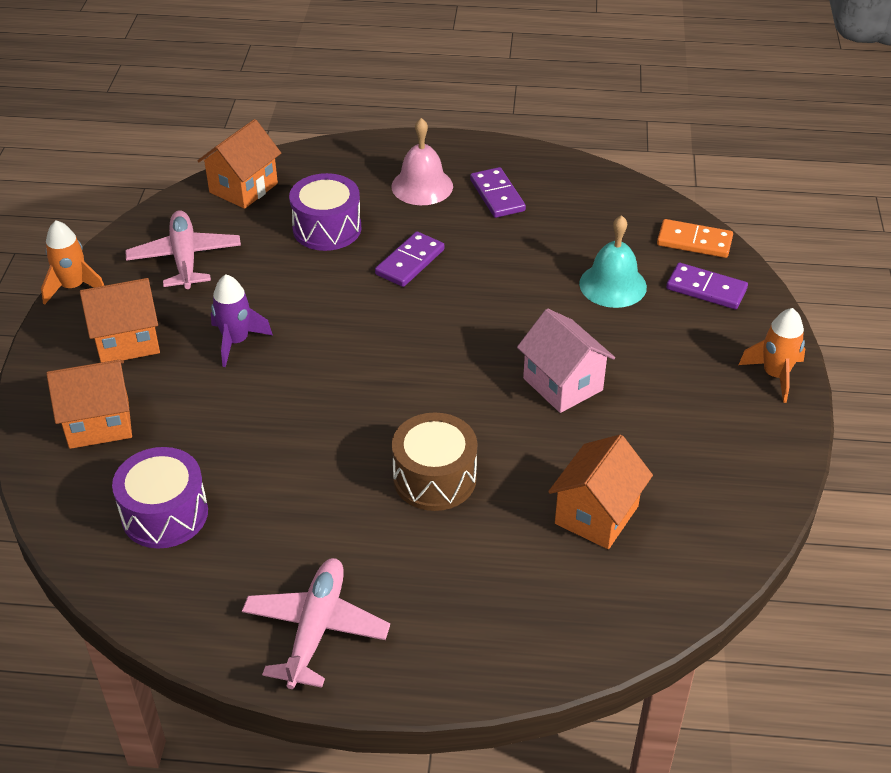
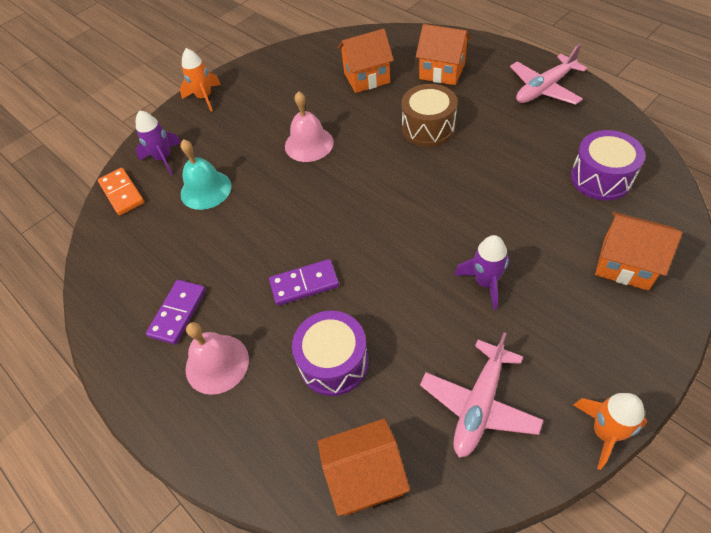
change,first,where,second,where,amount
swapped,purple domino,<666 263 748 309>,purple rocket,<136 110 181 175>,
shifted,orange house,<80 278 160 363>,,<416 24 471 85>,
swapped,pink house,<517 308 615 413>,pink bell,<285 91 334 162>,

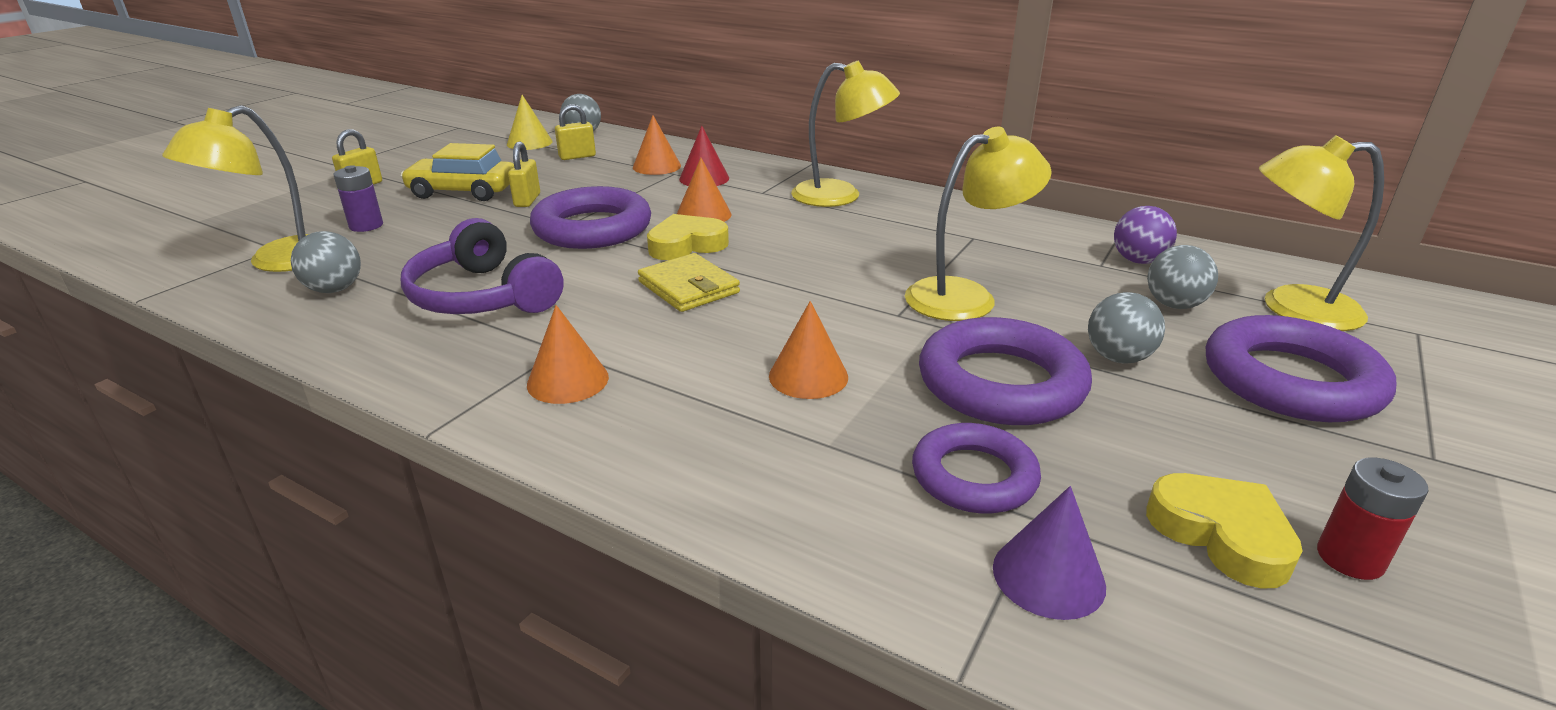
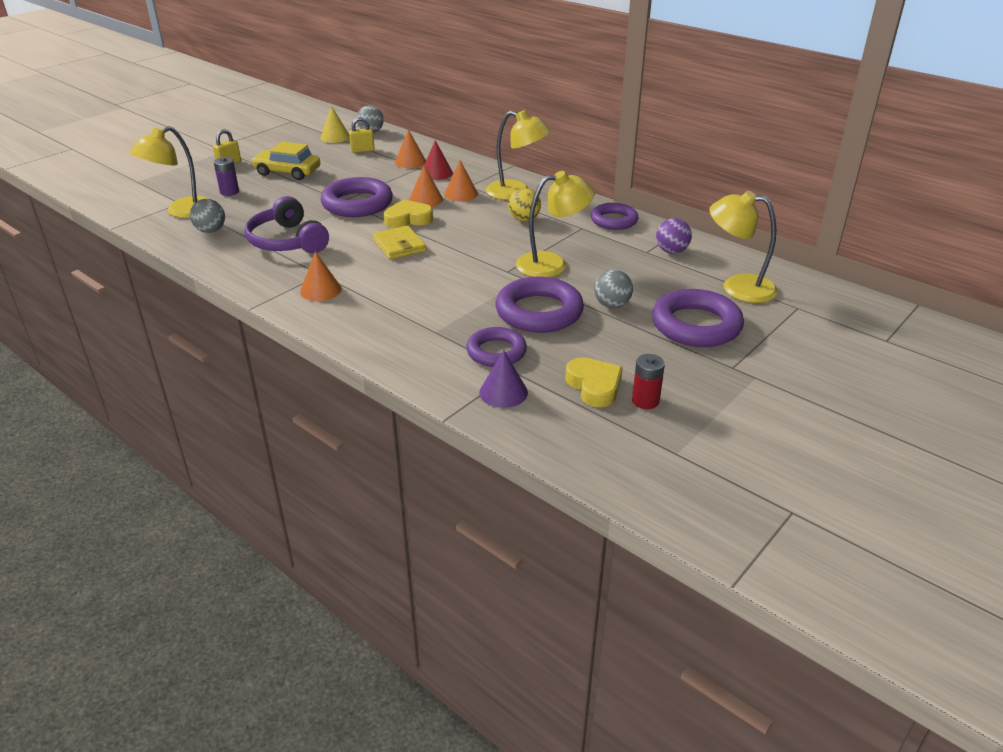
change,first,where,second,where,amount
gone,yellow padlock,<508 142 540 207>,,,
gone,grey ball,<1147 245 1218 309>,,,
shifted,orange cone,<769 301 848 399>,,<444 160 478 201>,
new,,,yellow ball,<508 188 541 221>,
new,,,purple ring,<591 203 638 230>,

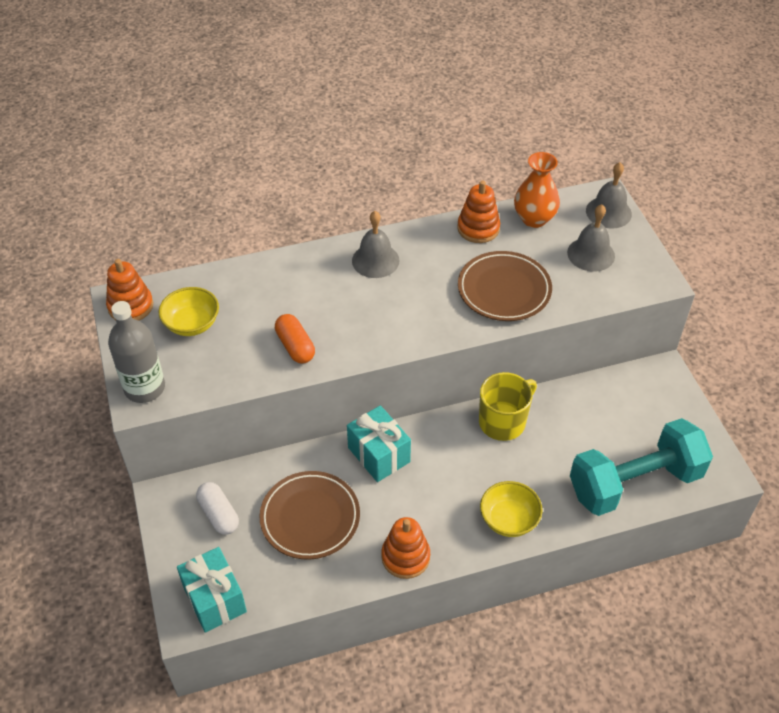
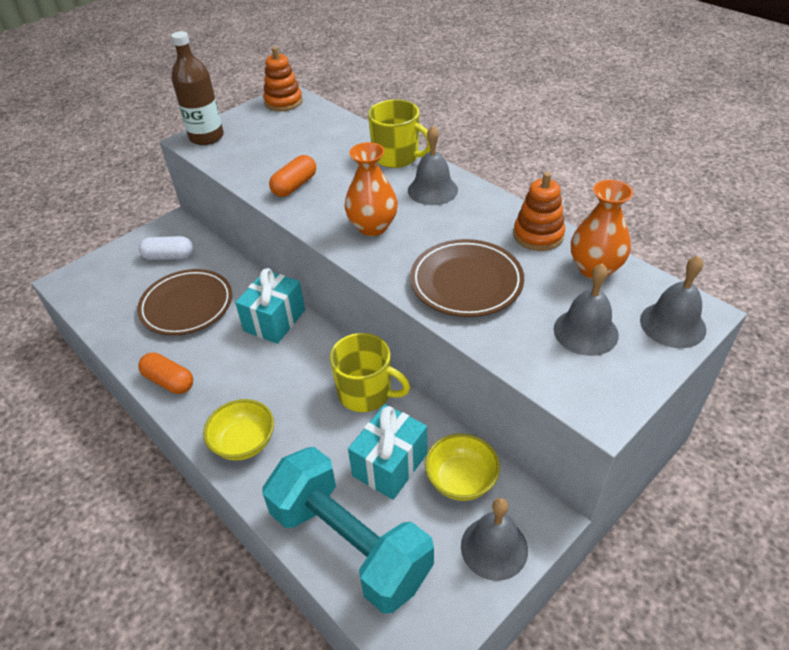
change,first,where,second,where,amount
shifted,yellow bowl,<159 287 219 336>,,<425 433 500 501>,
repainted,grey bottle,<108 301 165 403>,brown bottle,<171 31 224 145>,
rotated,white capsule,<196 482 239 535>,,<139 236 193 260>,60 degrees clockwise
swapped,orange stacking toy,<381 517 430 579>,orange capsule,<138 352 193 394>,
shifted,turquoise gift,<177 547 247 632>,,<348 404 427 500>,
new,,,yellow mug,<368 99 430 168>,
new,,,orange vase,<345 142 398 236>,
new,,,grey bell,<461 498 528 581>,

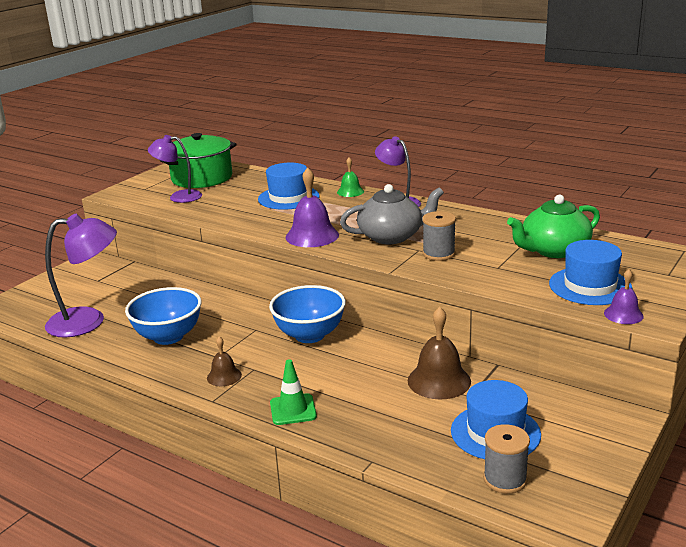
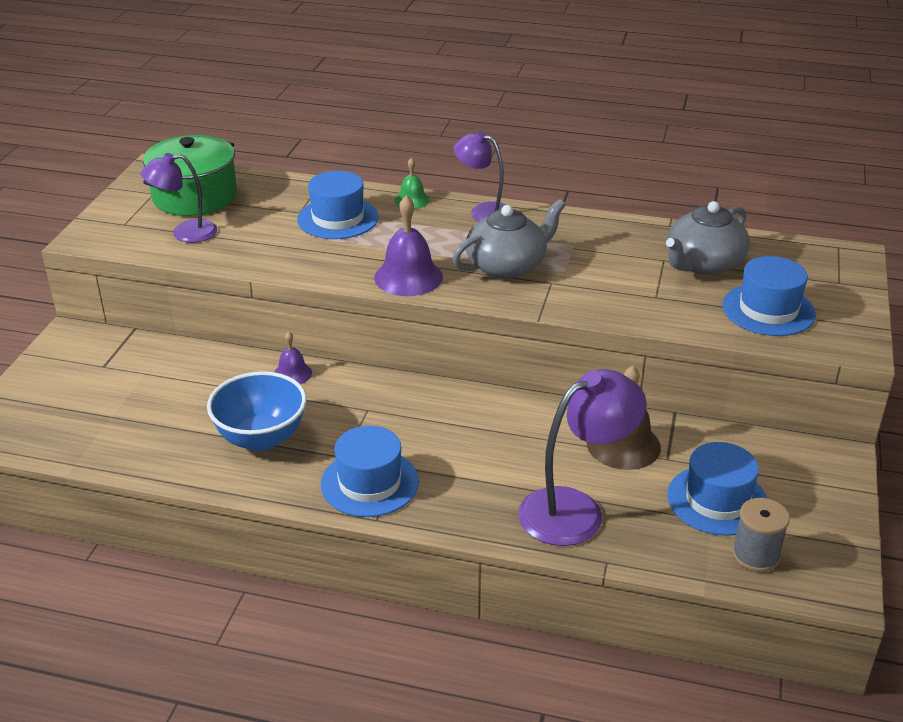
change,first,where,second,where,amount
repainted,green teapot,<507 195 600 258>,grey teapot,<666 201 750 275>,
gone,grey spool,<422 211 456 261>,,,
shifted,purple lamp,<45 214 117 338>,,<518 369 647 546>,
shifted,purple bell,<604 269 644 324>,,<274 331 312 384>,
gone,blue bowl,<269 285 346 343>,,,
swapped,brown bell,<207 336 242 386>,blue hat,<321 426 419 517>,
gone,green traffic cone,<270 359 317 425>,,,

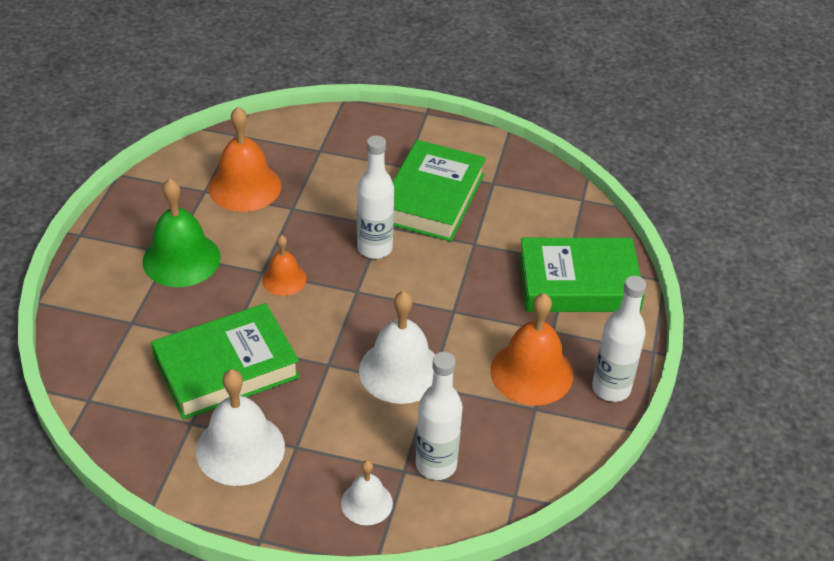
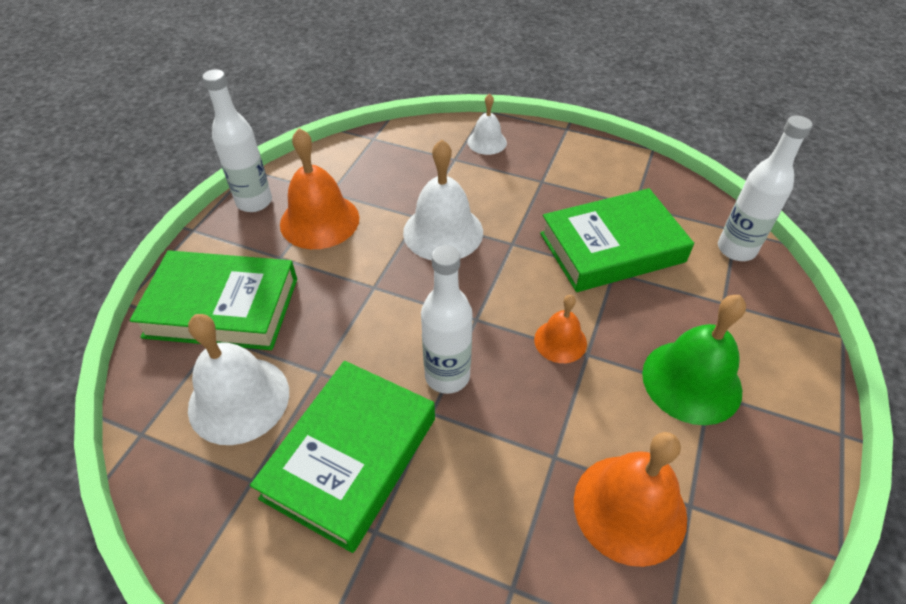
change,first,where,second,where,amount
shifted,white bottle,<416 352 463 480>,,<718 115 813 261>,
shifted,white bell,<196 369 285 486>,,<188 314 289 445>,

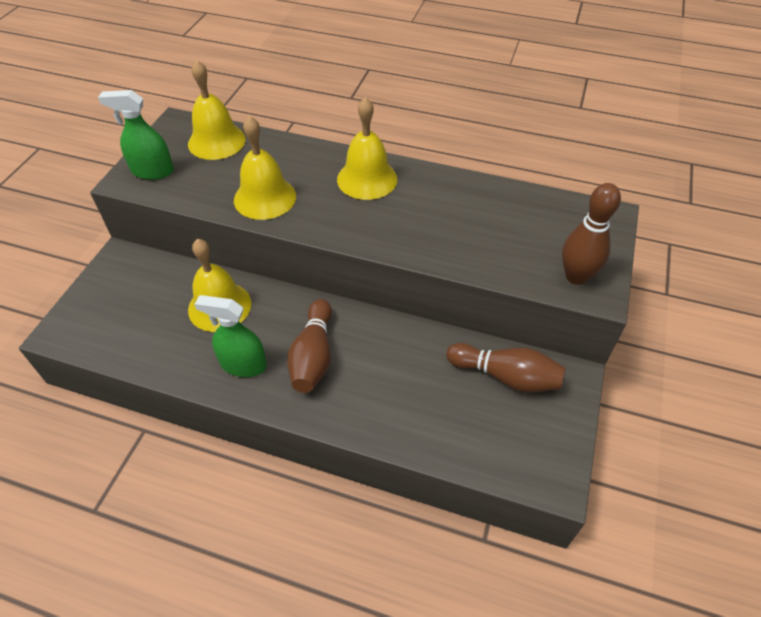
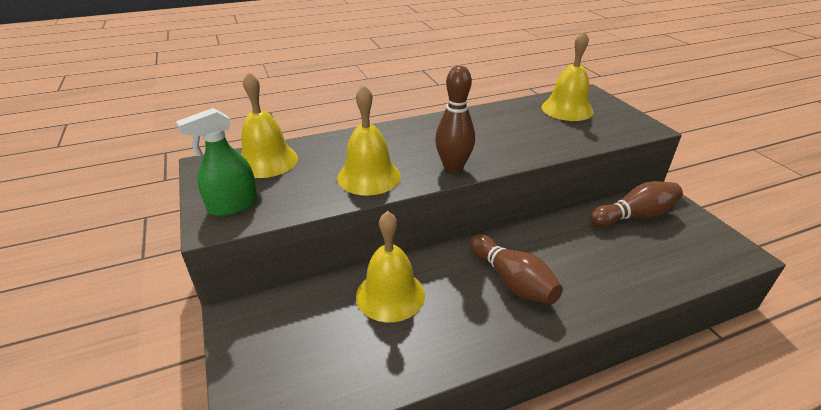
change,first,where,second,where,amount
shifted,yellow bell,<337 97 397 200>,,<541 31 594 121>,
shifted,brown bowling pin,<562 183 621 285>,,<435 66 475 173>,
gone,green spray bottle,<195 295 267 377>,,,

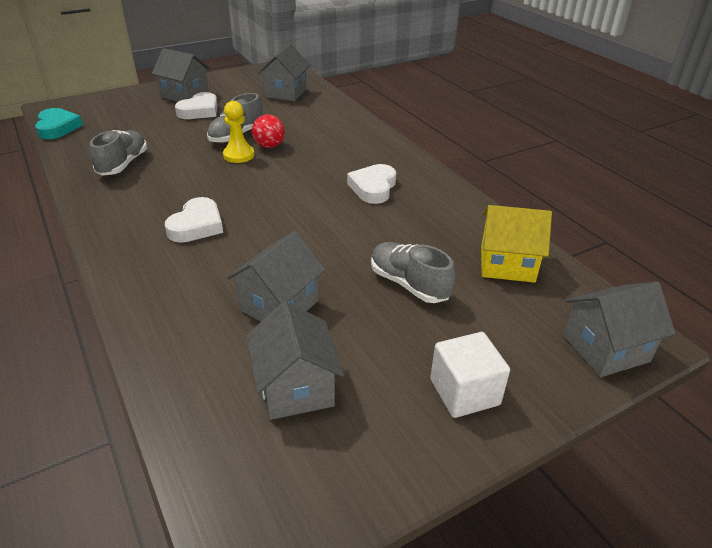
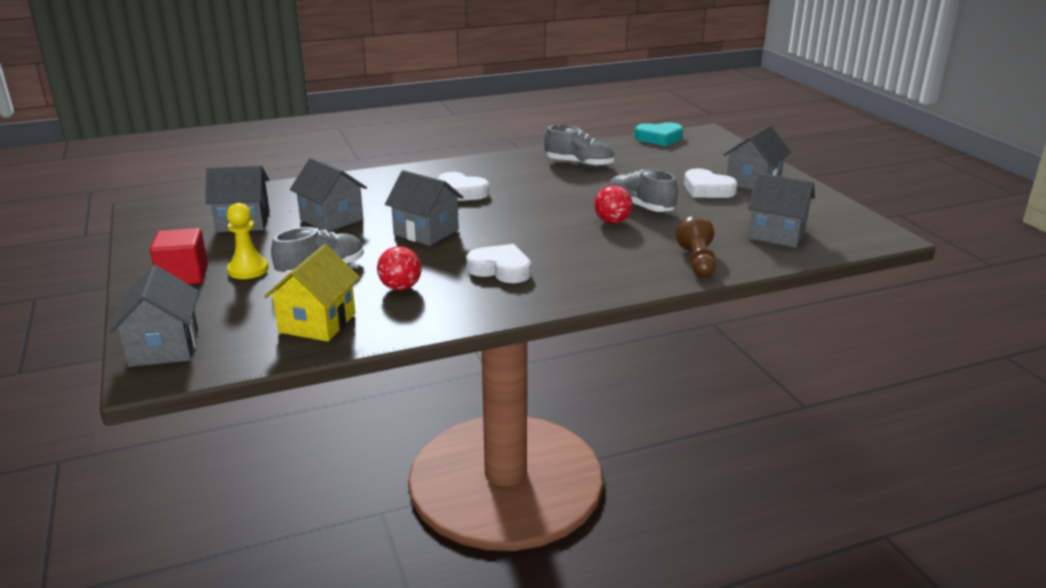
change,first,where,second,where,amount
shifted,yellow pawn,<223 101 254 163>,,<227 203 269 279>,
repainted,white cube,<430 332 510 418>,red cube,<150 228 208 284>,
new,,,grey house,<385 170 464 246>,
new,,,brown pawn,<676 216 716 277>,
new,,,red ball,<377 246 421 291>,

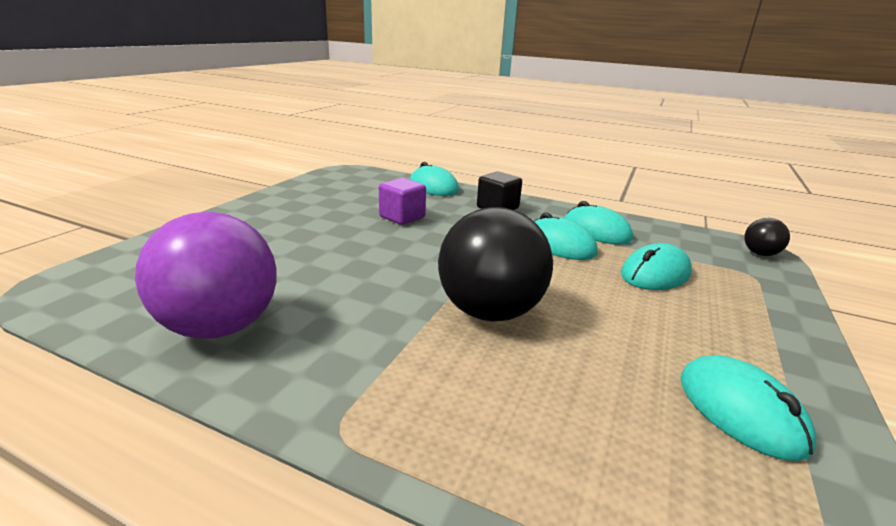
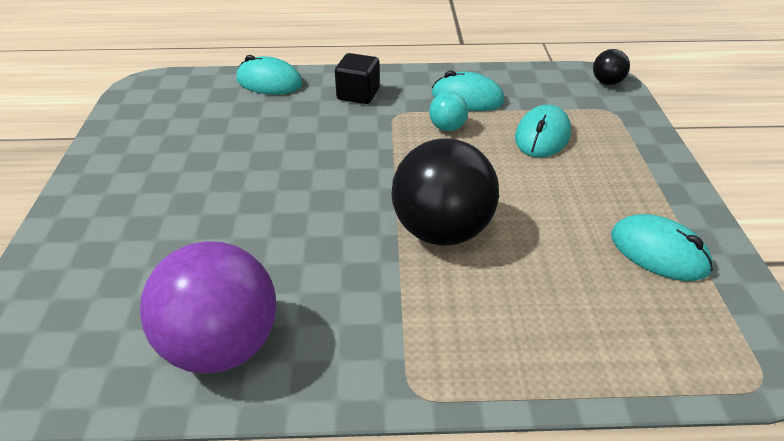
change,first,where,second,where,amount
gone,purple cube,<379 178 426 225>,,,
swapped,turquoise mouse,<534 213 598 260>,turquoise ball,<429 92 468 131>,

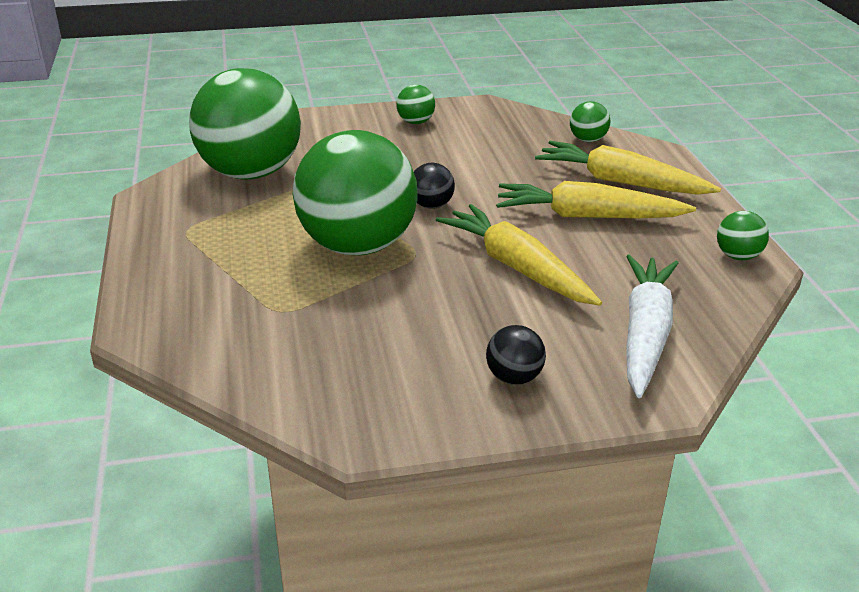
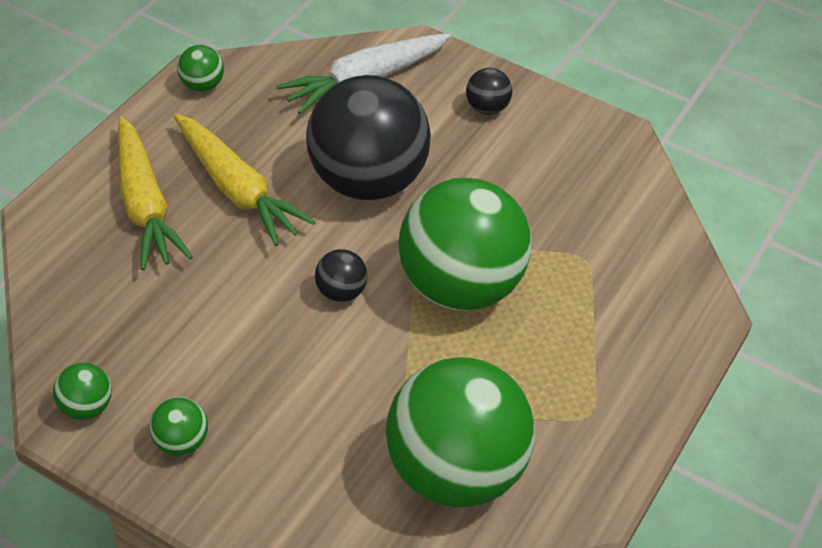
change,first,where,second,where,amount
shifted,green ball,<570 101 610 142>,,<53 363 112 420>,
swapped,yellow carrot,<436 204 602 306>,black ball,<306 75 431 200>,

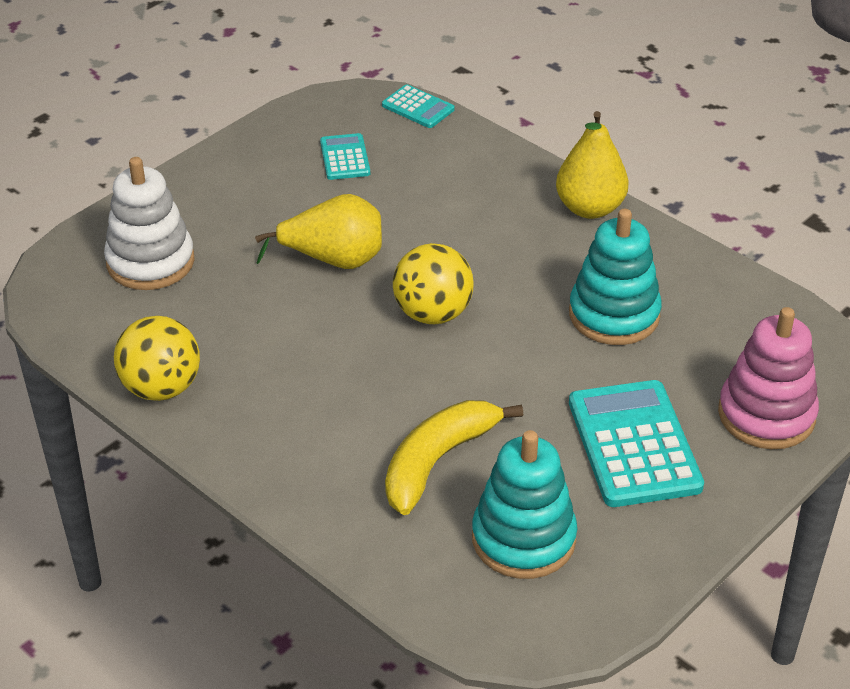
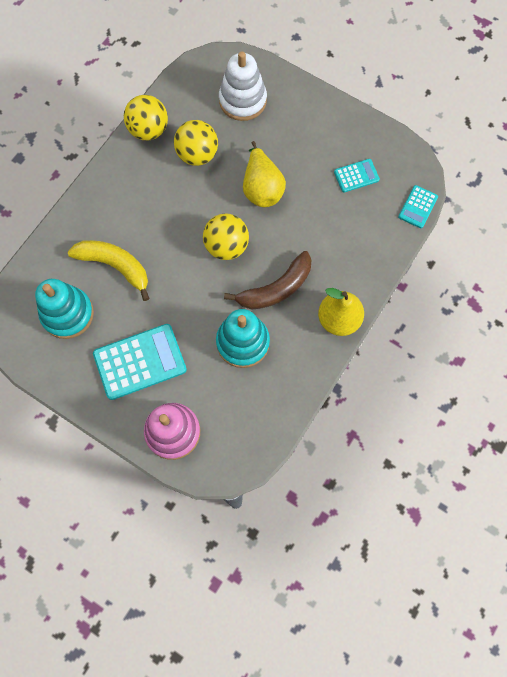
change,first,where,second,where,amount
new,,,yellow ball,<174 120 218 166>,
new,,,brown banana,<224 251 312 310>,

